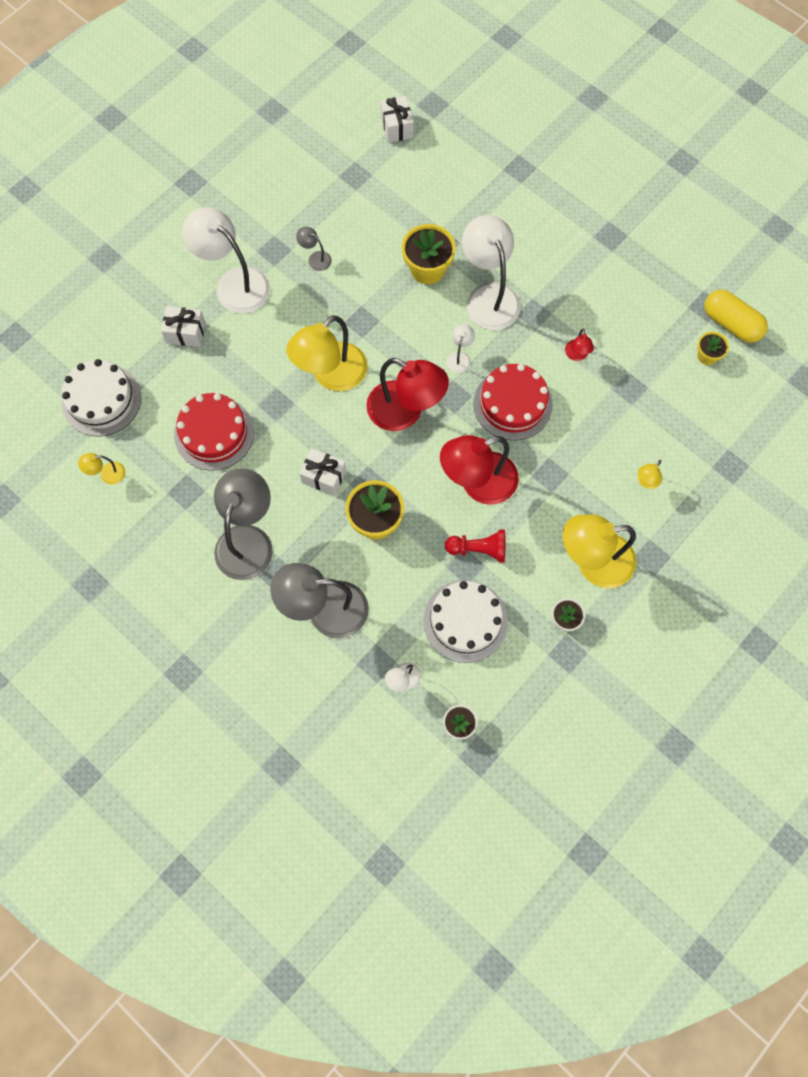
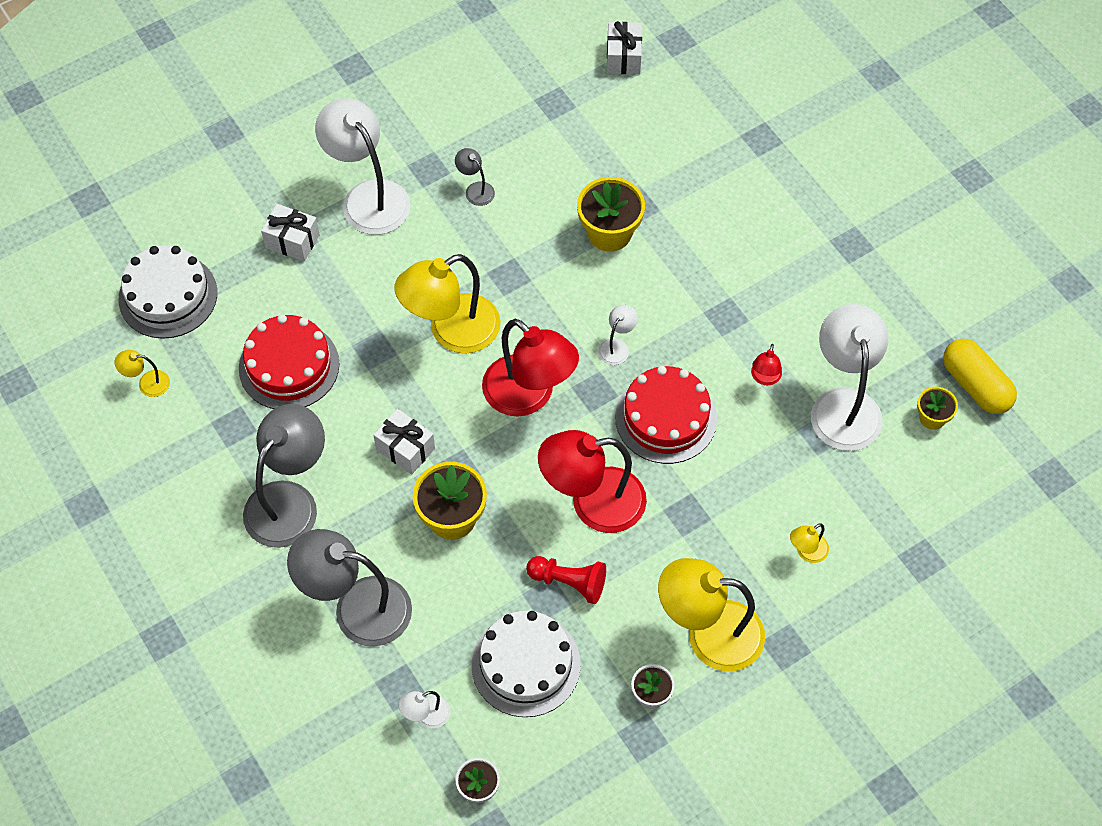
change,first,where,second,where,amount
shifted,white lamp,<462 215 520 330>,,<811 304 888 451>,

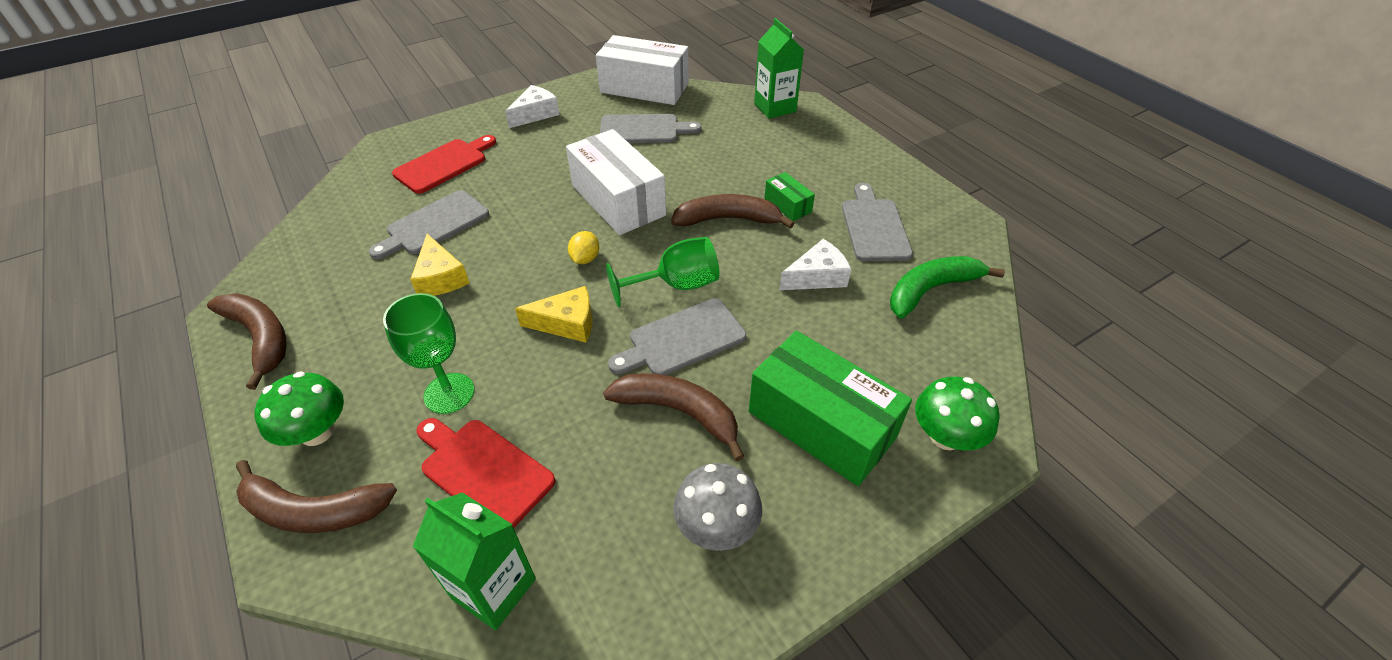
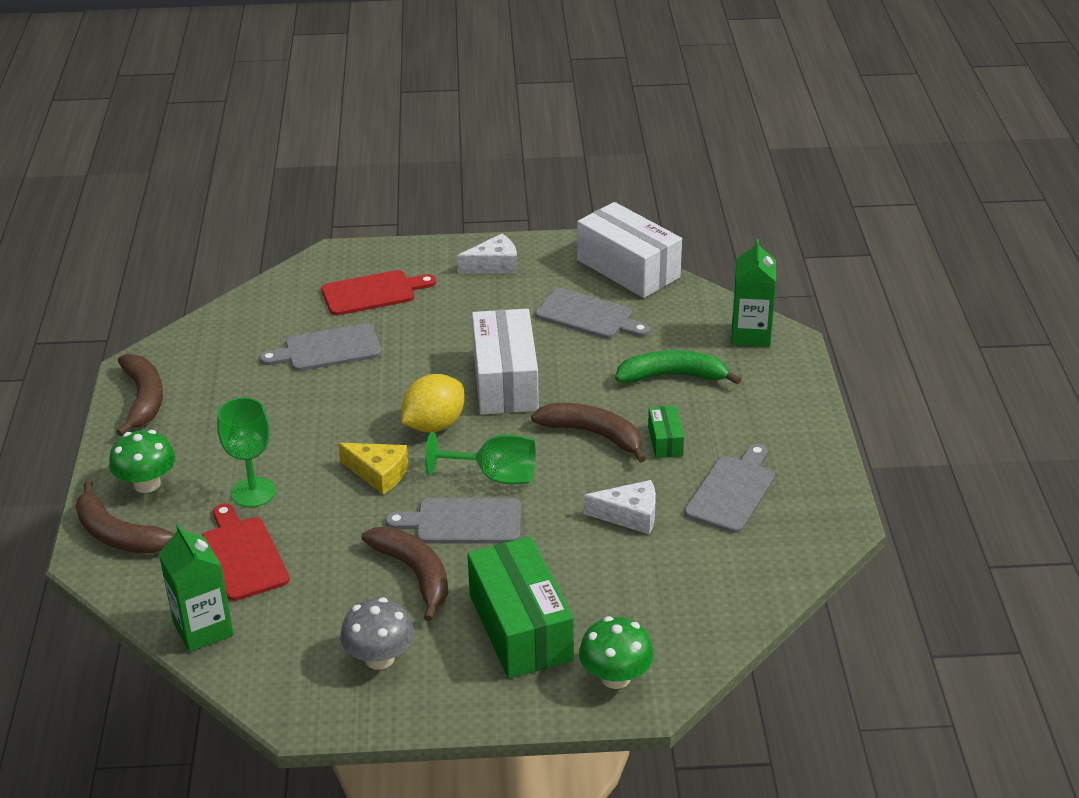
change,first,where,second,where,amount
scaled,yellow lemon,<568 231 599 264>,,<402 374 465 433>,x1.84
gone,yellow cheese,<410 234 469 296>,,,
shifted,green banana,<890 256 1005 318>,,<615 350 741 385>,

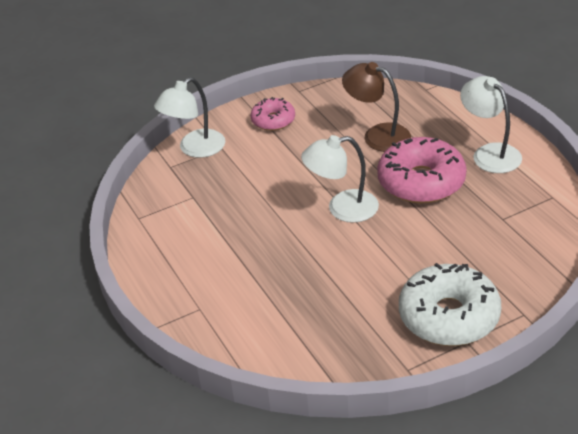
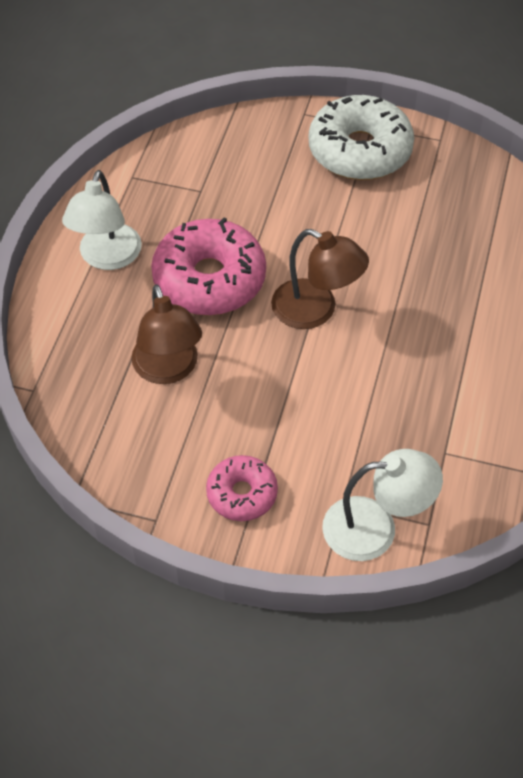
change,first,where,second,where,amount
repainted,white lamp,<301 135 379 223>,brown lamp,<271 229 369 329>,

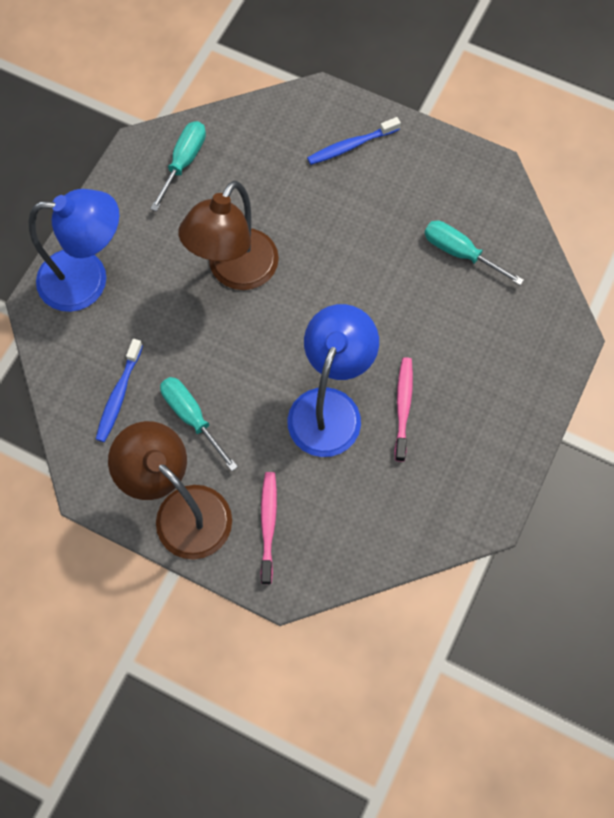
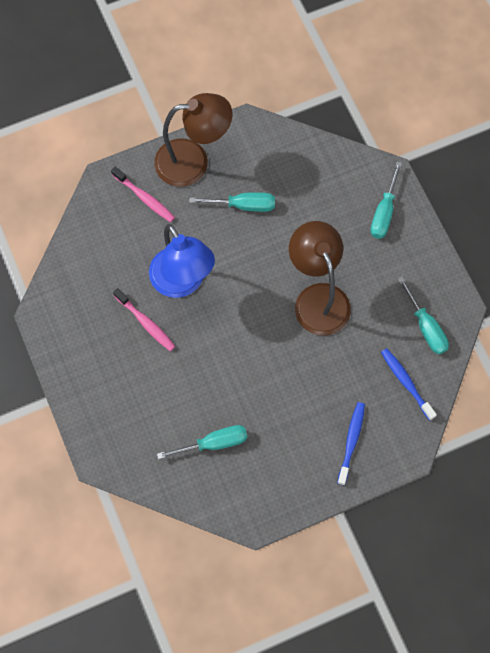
change,first,where,second,where,amount
swapped,blue lamp,<29 189 119 312>,turquoise screwdriver,<370 162 402 239>,
shifted,blue toothbrush,<96 339 143 442>,,<381 348 437 421>,

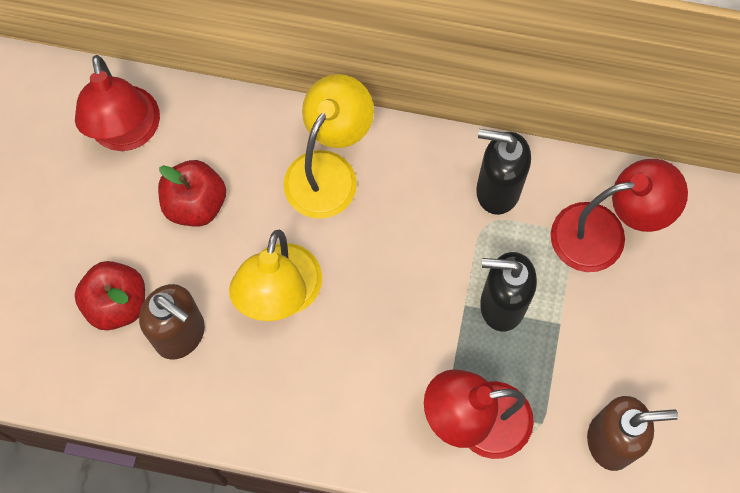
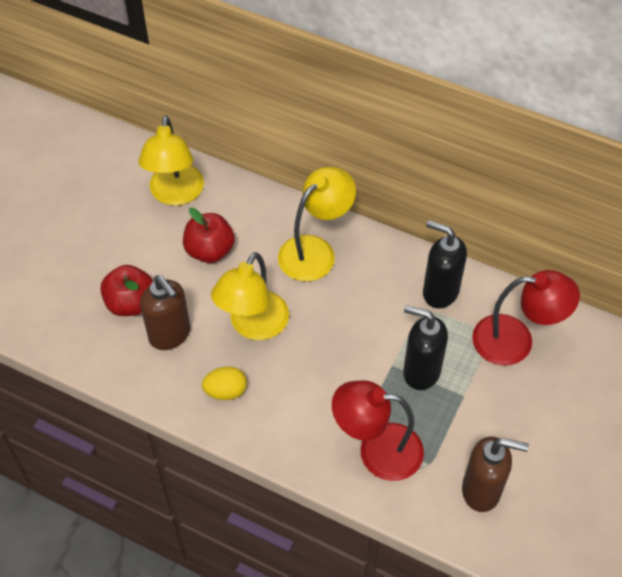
change,first,where,second,where,amount
repainted,red lamp,<75 55 160 151>,yellow lamp,<139 116 204 206>,
new,,,yellow egg,<202 366 247 400>,

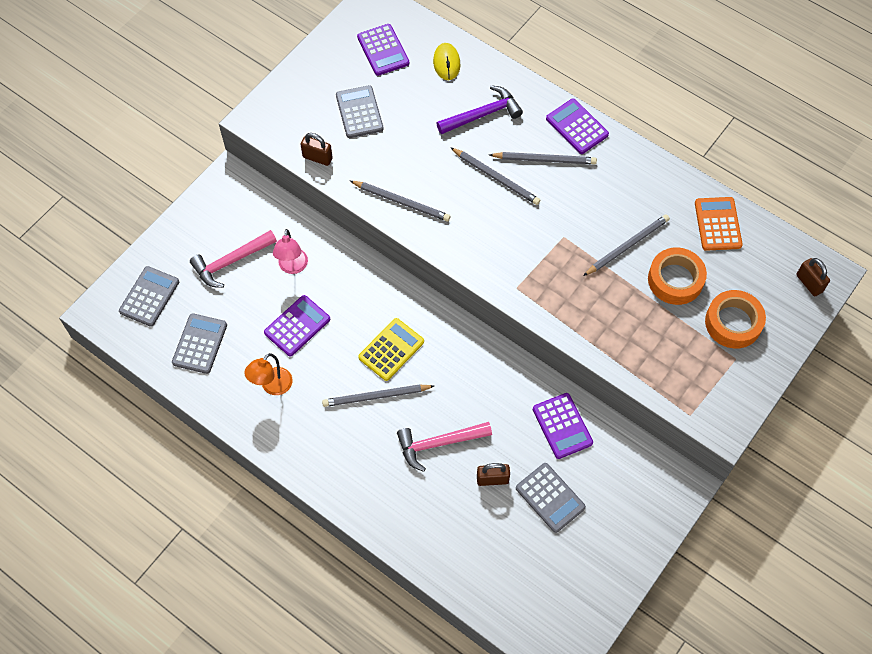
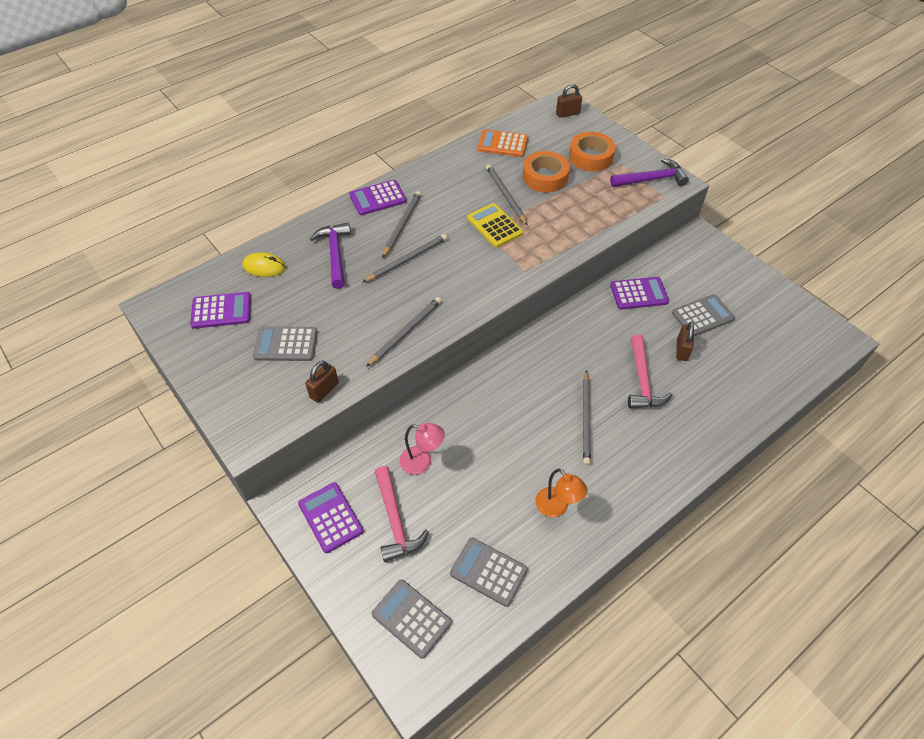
change,first,where,second,where,amount
shifted,purple calculator,<264 295 330 356>,,<298 482 363 553>,
shifted,yellow calculator,<358 318 424 381>,,<467 203 523 248>,
new,,,purple hammer,<610 158 689 187>,

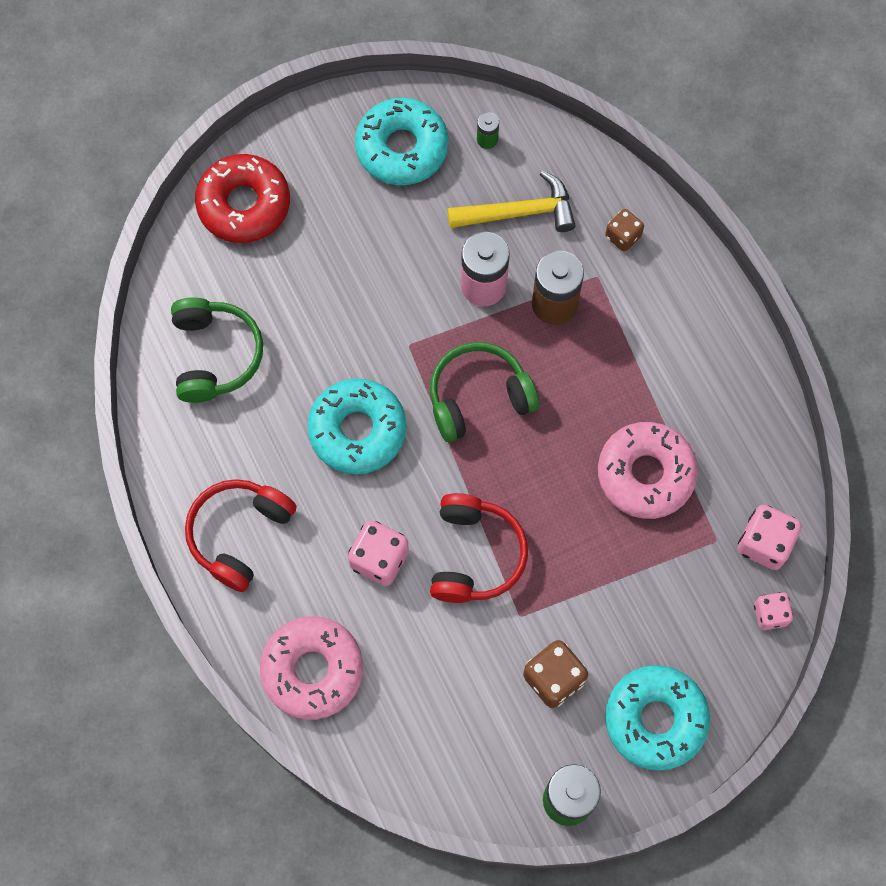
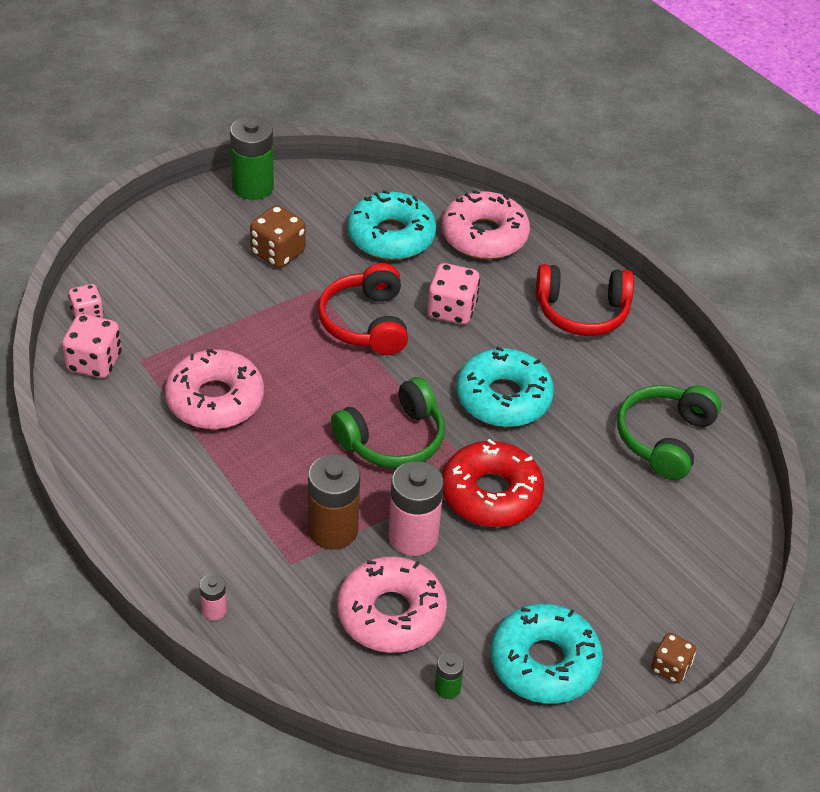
change,first,where,second,where,amount
shifted,red donut,<195 154 290 243>,,<442 439 544 527>,
swapped,yellow hammer,<448 171 576 232>,pink donut,<337 556 447 653>,
shifted,brown dice,<605 209 644 252>,,<651 633 696 683>,
rotated,green headphones,<171 297 263 403>,,<617 385 721 480>,45 degrees clockwise
rotated,red headphones,<185 479 297 592>,,<536 264 634 336>,75 degrees clockwise
shifted,turquoise donut,<605 665 710 771>,,<347 190 436 260>,
new,,,pink battery,<199 574 227 620>,

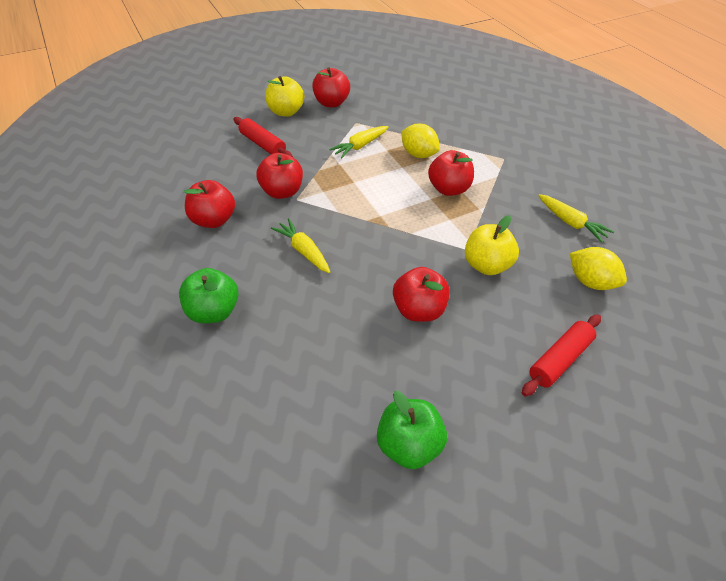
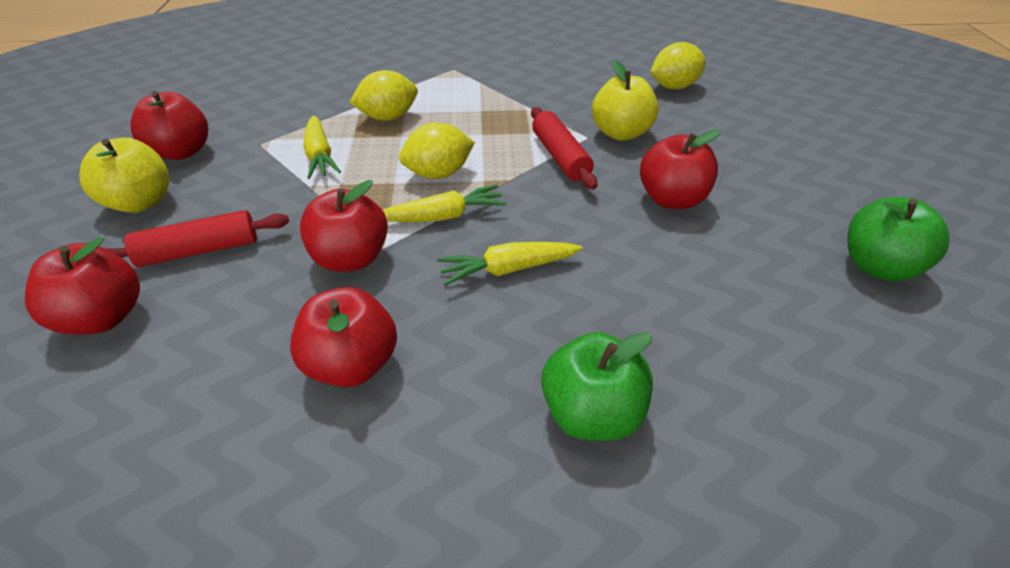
change,first,where,second,where,amount
shifted,red apple,<428 150 474 196>,,<25 237 140 335>,
shifted,yellow carrot,<538 194 614 242>,,<383 185 507 222>,
shifted,red rolling pin,<522 314 601 397>,,<531 107 598 189>,
new,,,yellow lemon,<399 122 475 179>,

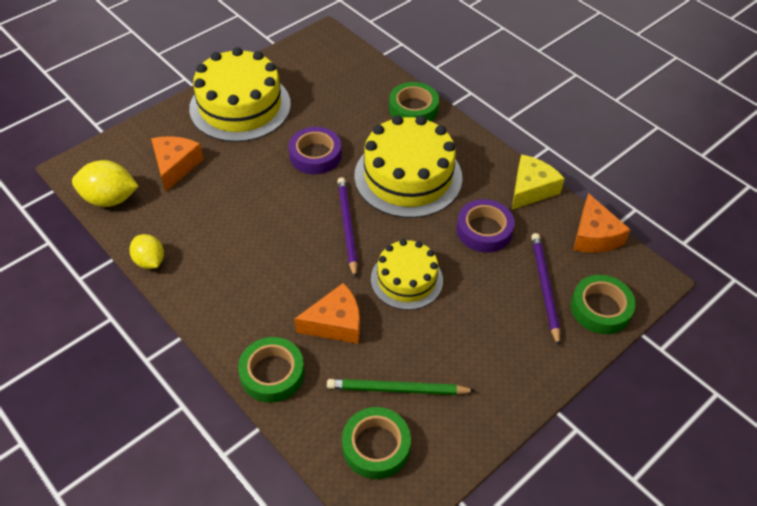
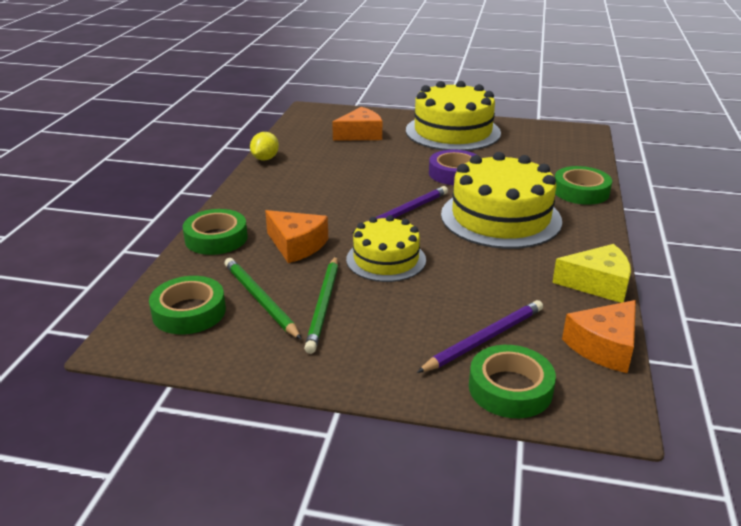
change,first,where,second,where,amount
gone,yellow lemon,<72 160 139 207>,,,
gone,purple tape,<456 199 515 253>,,,
new,,,green pencil,<304 256 338 354>,

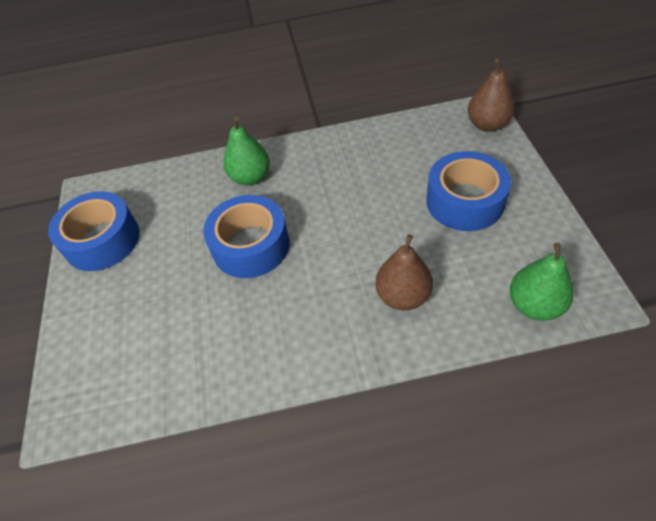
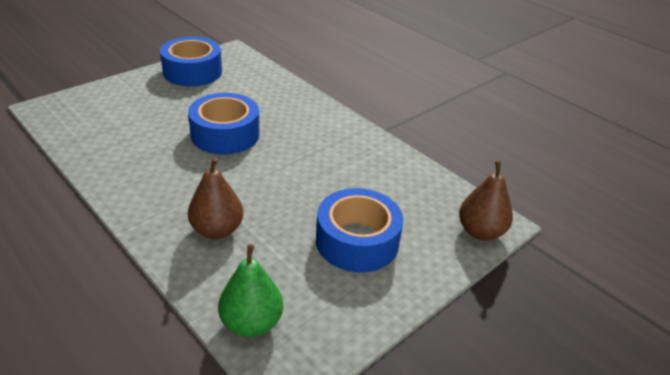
change,first,where,second,where,amount
gone,green pear,<223 117 270 185>,,,

